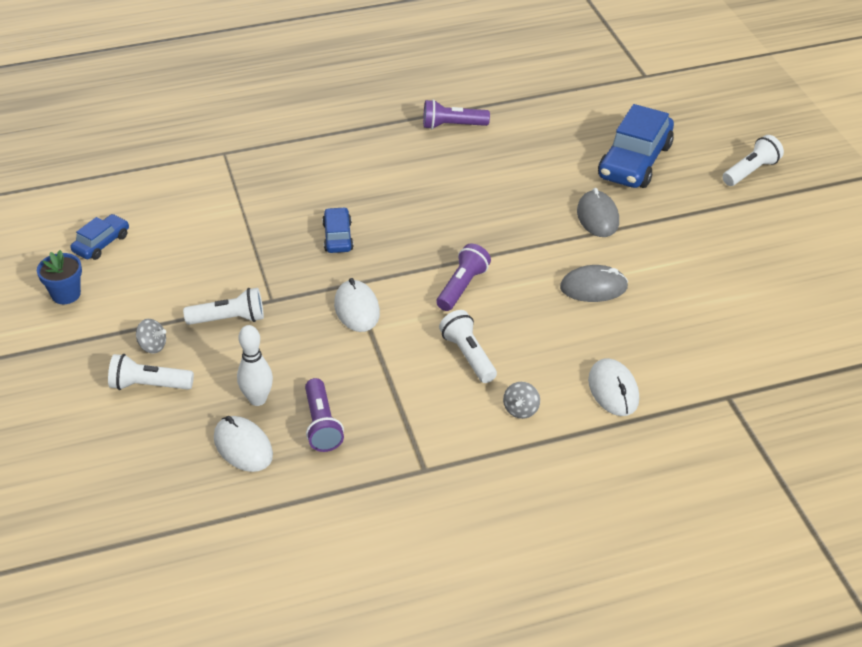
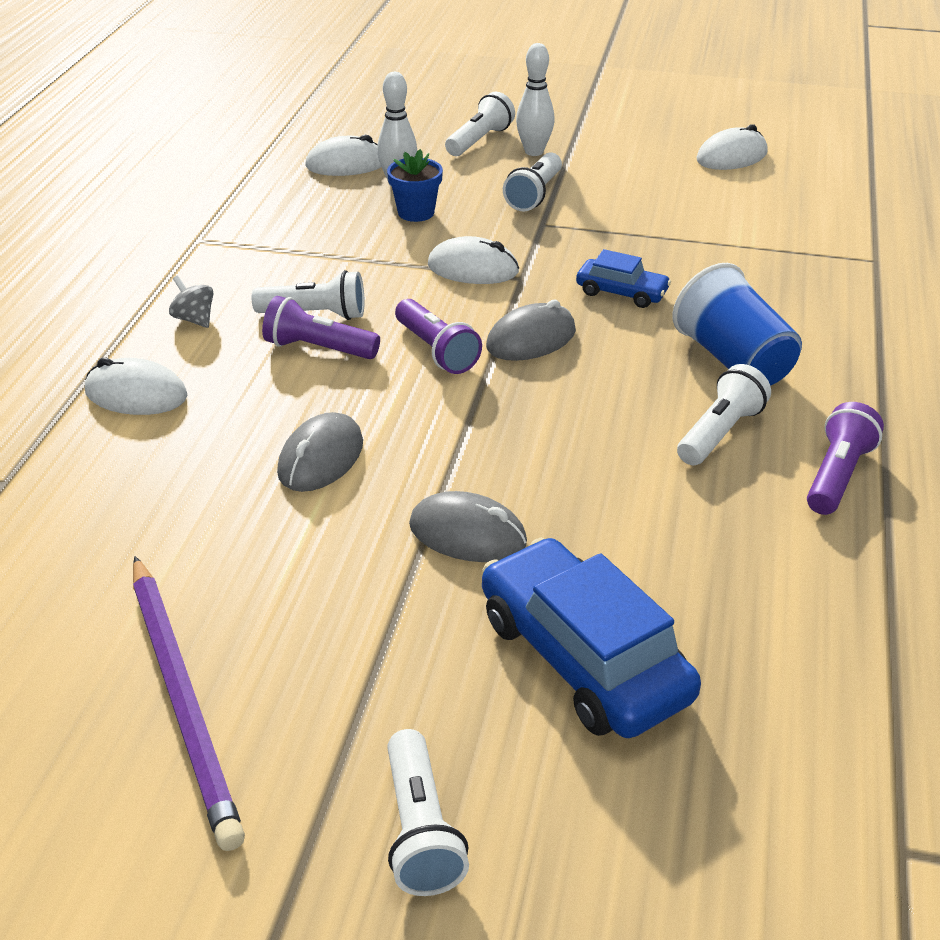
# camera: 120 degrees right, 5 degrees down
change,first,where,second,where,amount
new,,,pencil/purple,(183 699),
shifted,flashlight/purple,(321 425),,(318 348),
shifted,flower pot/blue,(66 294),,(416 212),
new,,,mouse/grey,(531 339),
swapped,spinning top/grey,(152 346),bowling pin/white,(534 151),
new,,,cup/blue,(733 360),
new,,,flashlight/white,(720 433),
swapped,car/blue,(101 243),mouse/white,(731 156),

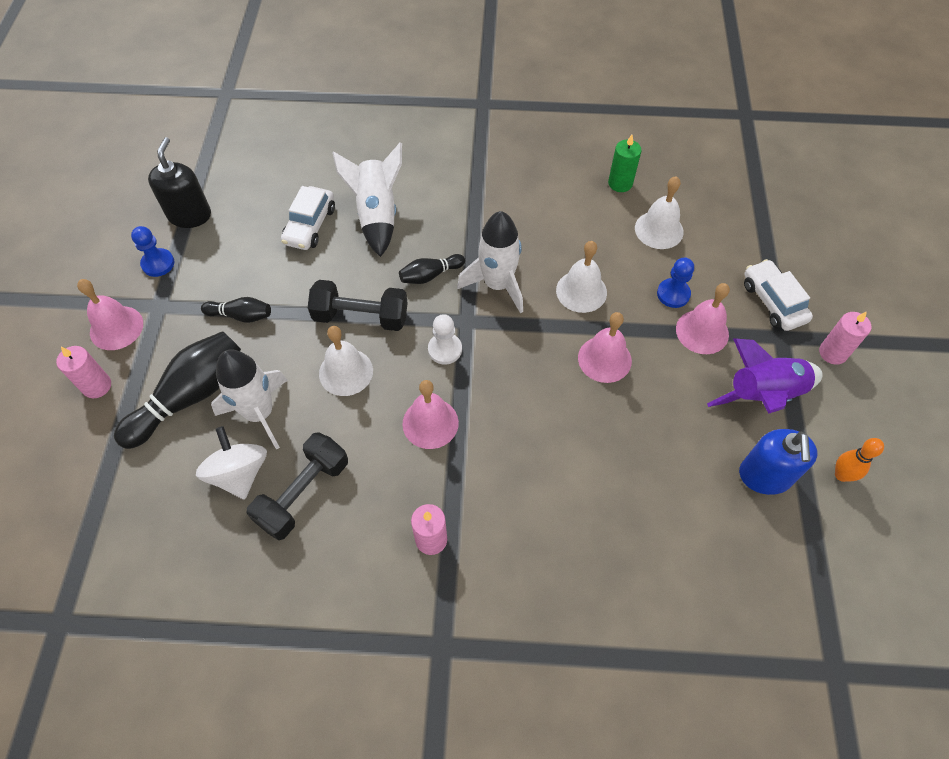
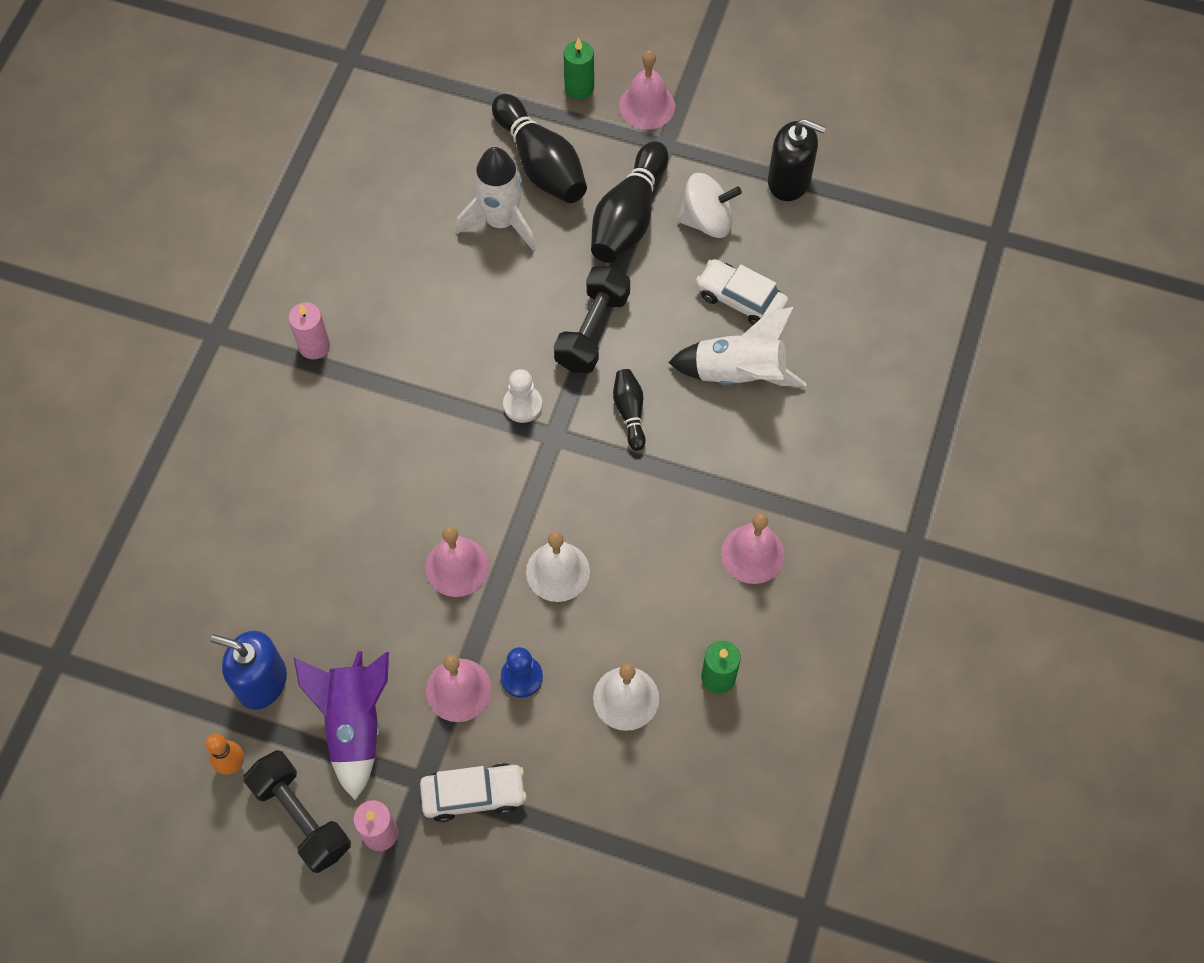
# camera: 105 degrees right, 5 degrees up
change,first,where,second,where,amount
shifted,dumbbell/black,(303 493),,(301 817),
repainted,candle/pink,(97 386),candle/green,(579 88),
scaled,bowling pin/black,(241 316),,(628 217),x1.91
shifted,spinning top/white,(239 473),,(707 220),
shifted,bell/pink,(430 423),,(752 554),
gone,pawn/blue,(158 263),,,
gone,bell/white,(346 372),,,
gone,rocket/white,(497 285),,,

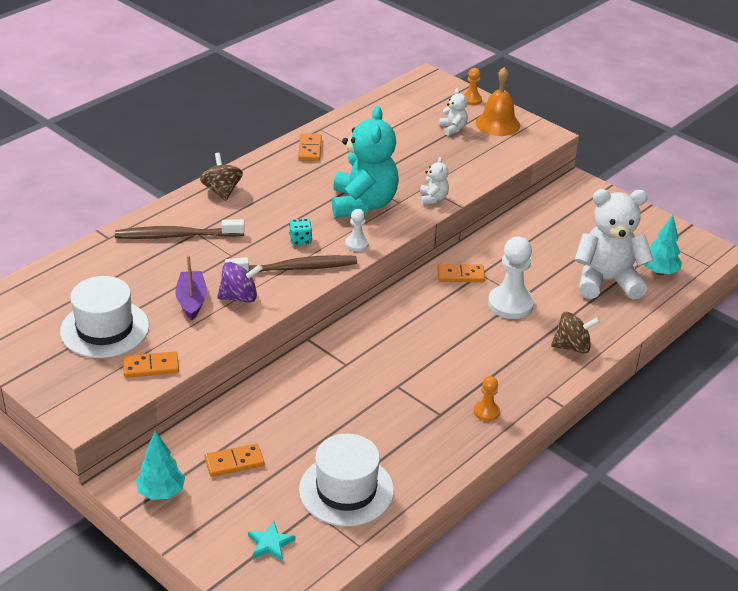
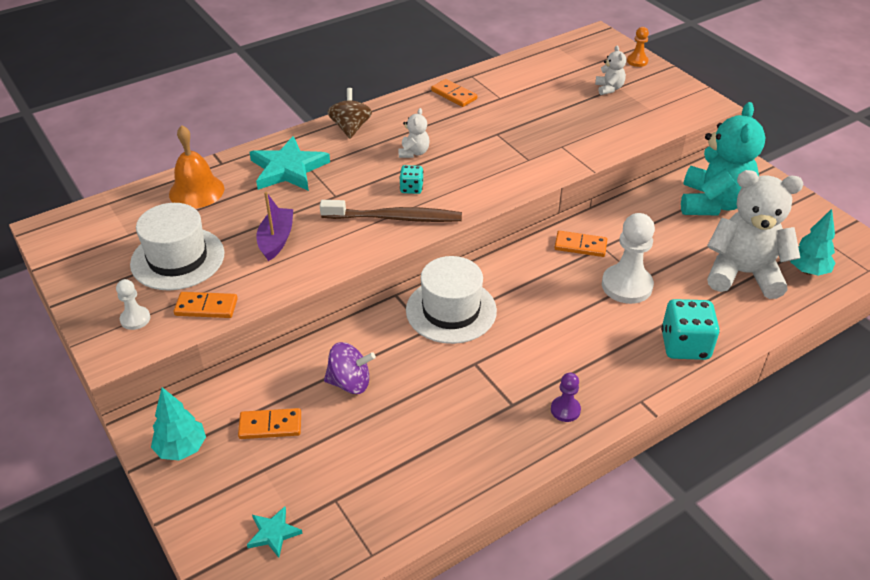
# camera: 15 degrees right, 5 degrees up
change,first,where,second,where,amount
shifted,pawn/white,(357 244),,(135 319),
shifted,bell/orange,(497 124),,(196 191),
swapped,toothbrush/brown,(176 236),star/turquoise,(288 169),
shifted,spinning top/purple,(239 297),,(350 383),
shifted,teddy bear/white,(433 199),,(414 152),
shifted,hat/white,(346 490),,(451 310),
rotated,domino/orange,(310 149),,(454 95),60 degrees counterclockwise
repainted,pawn/orange,(486 412),pawn/purple,(565 410),
swapped,spinning top/brown,(572 347),dice/turquoise,(685 345),
shifted,teddy bear/turquoise,(363 204),,(713 203),

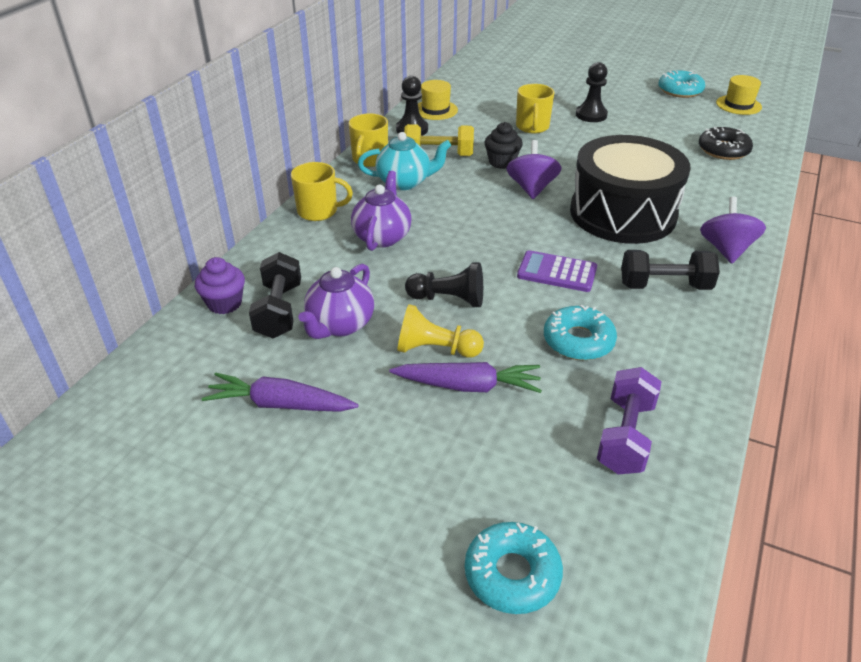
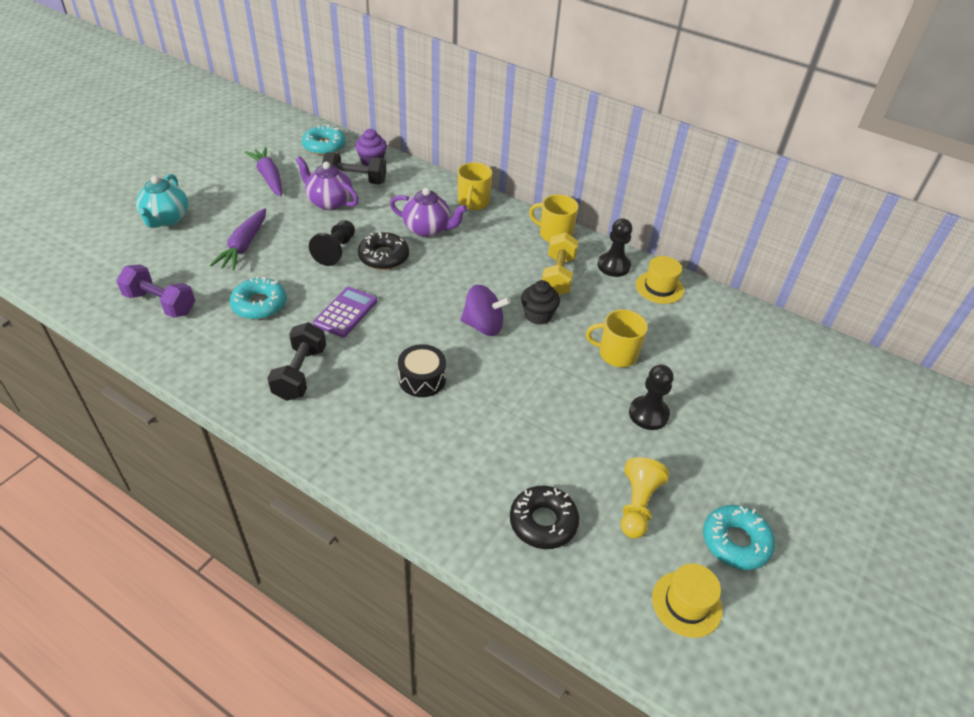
# camera: 95 degrees right, 5 degrees up
change,first,where,second,where,amount
shifted,teapot/turquoise,(405 182),,(166 219),
rotated,carrot/purple,(280 404),,(269 177),45 degrees counterclockwise
shifted,donut/turquoise,(512 574),,(324 146),
new,,,donut/black,(383 257),
scaled,drum/black,(622 213),,(422 379),x0.44
shifted,pawn/yellow,(435 349),,(637 505),
gone,spinning top/purple,(726 249),,,

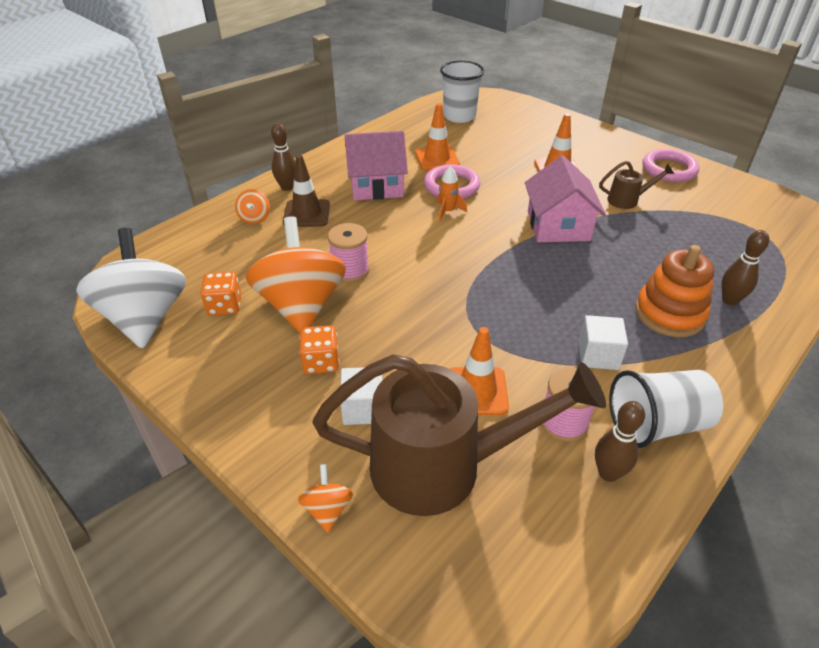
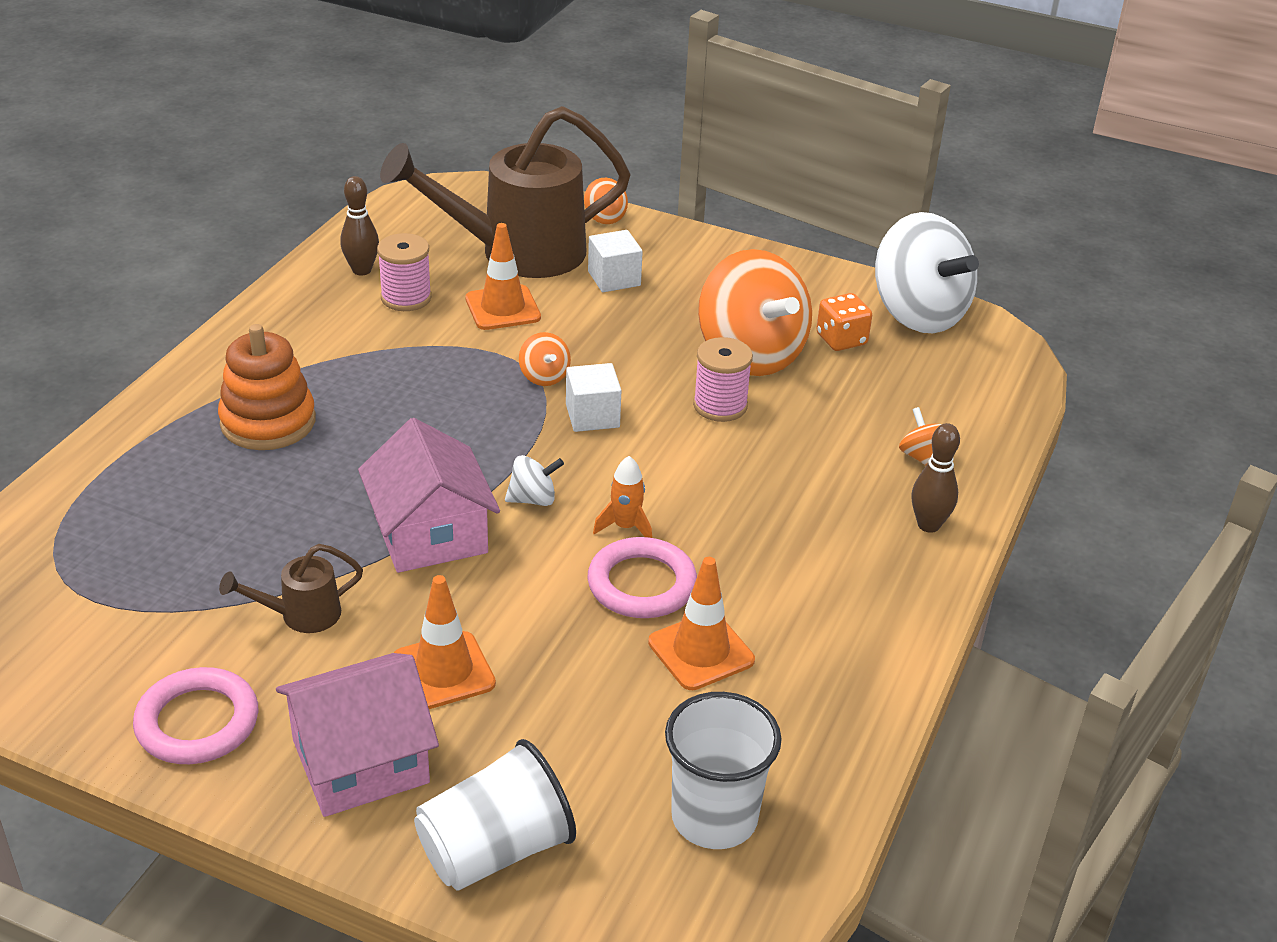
# camera: 160 degrees right, 5 degrees down
change,first,where,second,where,amount
shifted,house/pink,(376 185),,(361 761),
shifted,cup/white,(656 424),,(495 850),
new,,,spinning top/white,(533 499),
new,,,spinning top/orange,(544 377),
shifted,cube/white,(598 355),,(592 416),
gone,traffic cone/brown,(306 213),,,
gone,dice/orange,(321 362),,,
gone,bowling pin/brown,(730 300),,,

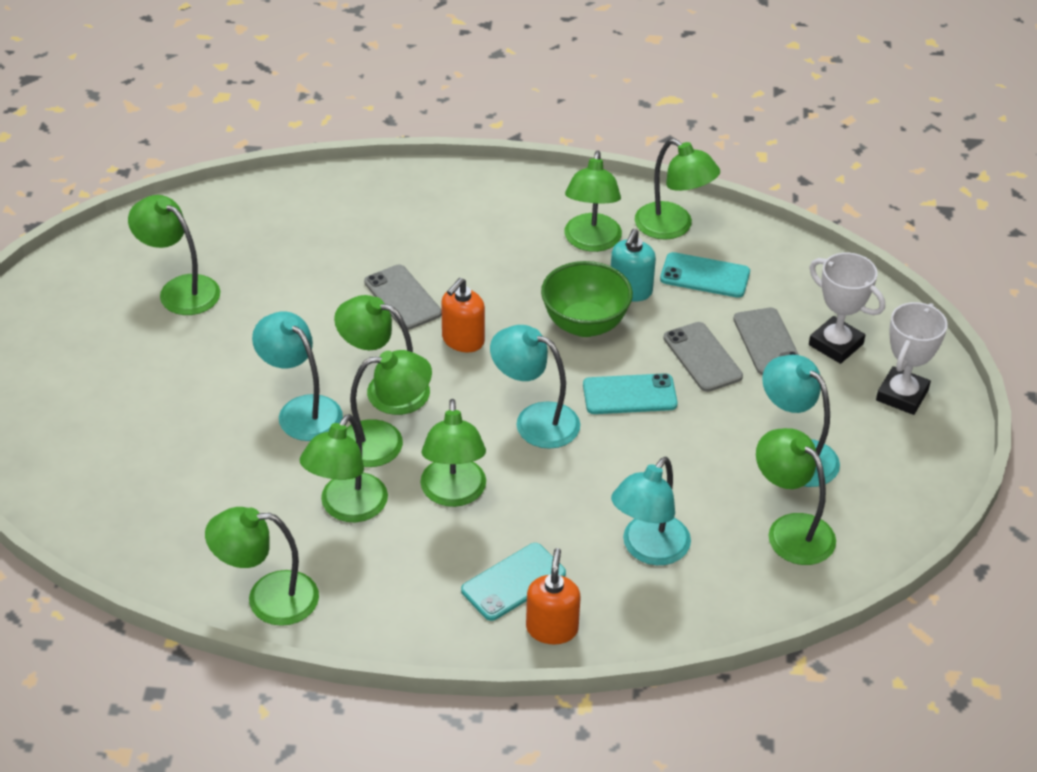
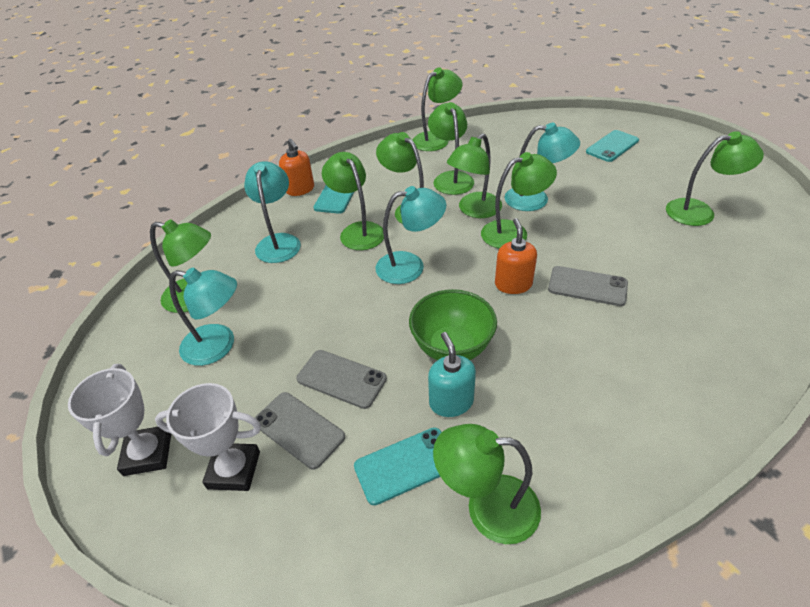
# camera: 145 degrees right, 0 degrees up
change,first,where,second,where,amount
shifted,lamp/green,(591 242),,(357 231),
shifted,phone/turquoise,(629 395),,(612 146),

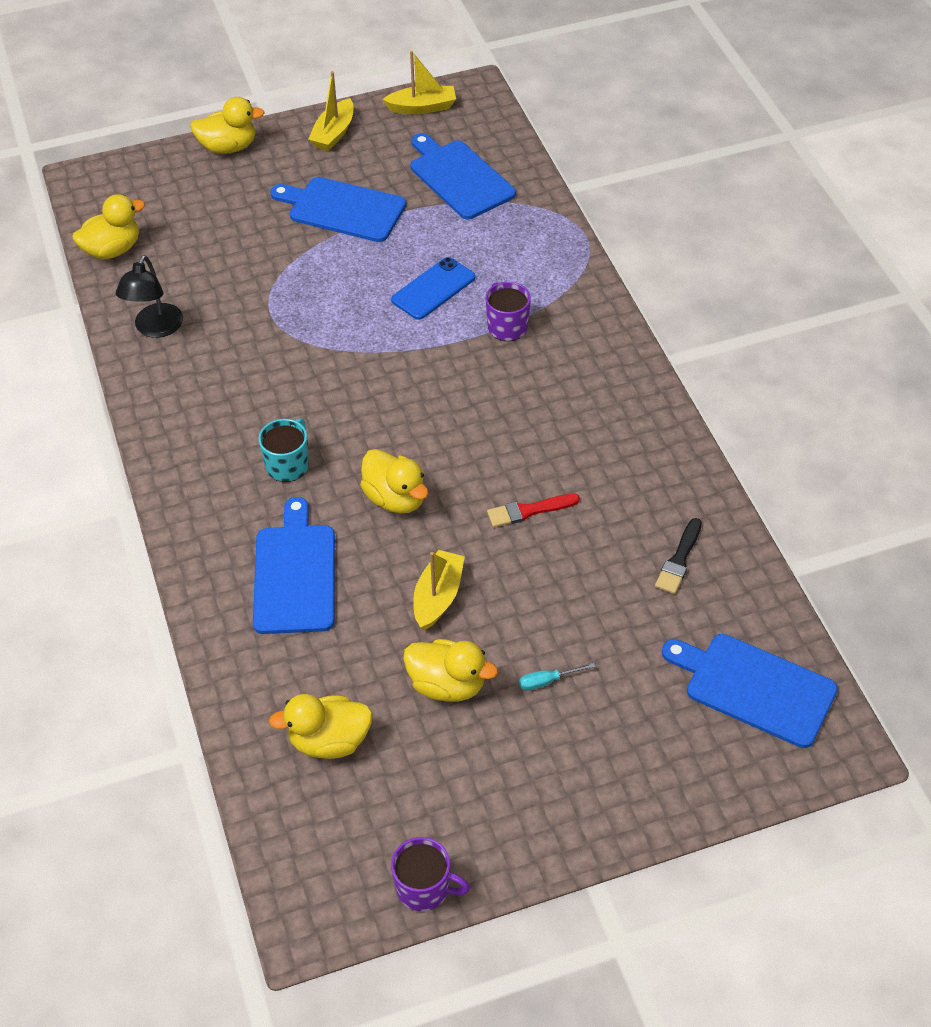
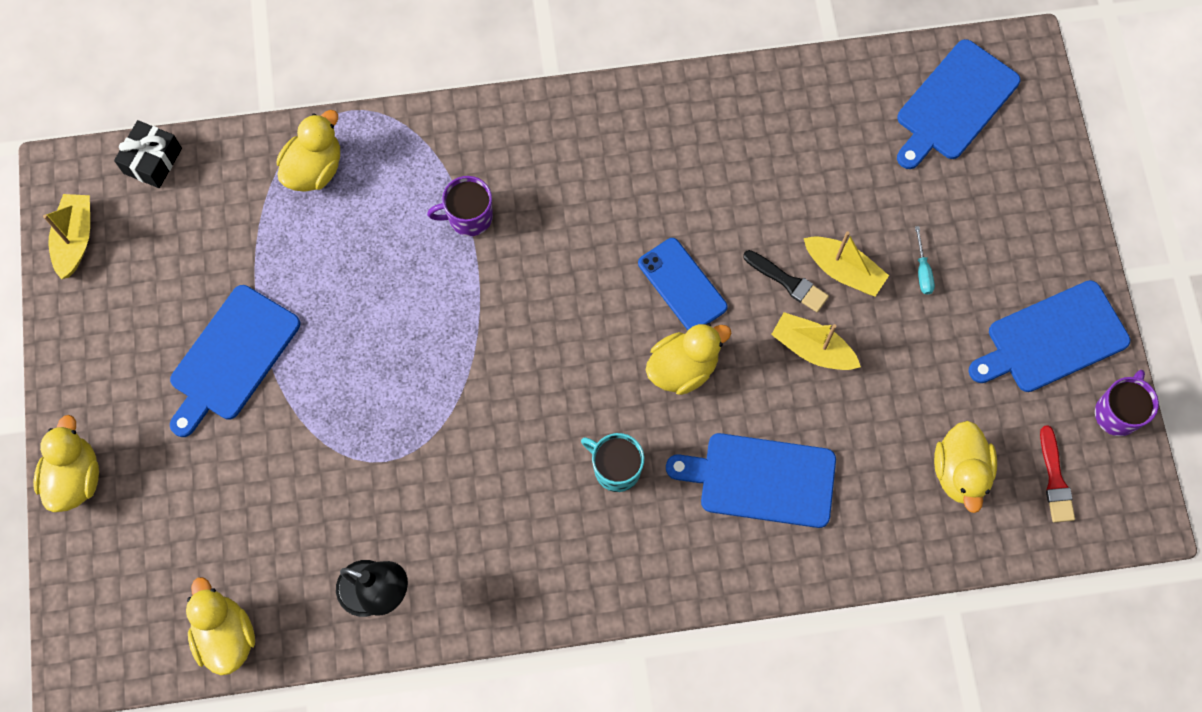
# camera: 80 degrees left, 20 degrees up
change,first,where,second,where,amount
new,,,gift/black,(152 161),
shifted,duck/yellow,(447 685),,(314 169),
shifted,phone/blue,(433 289),,(682 285),
shifted,brush/black,(679 560),,(788 282),
shifted,boat/yellow,(333 133),,(843 271),
shifted,cutting board/blue,(459 178),,(1052 339),
shifted,brush/red,(529 511),,(1055 479),

